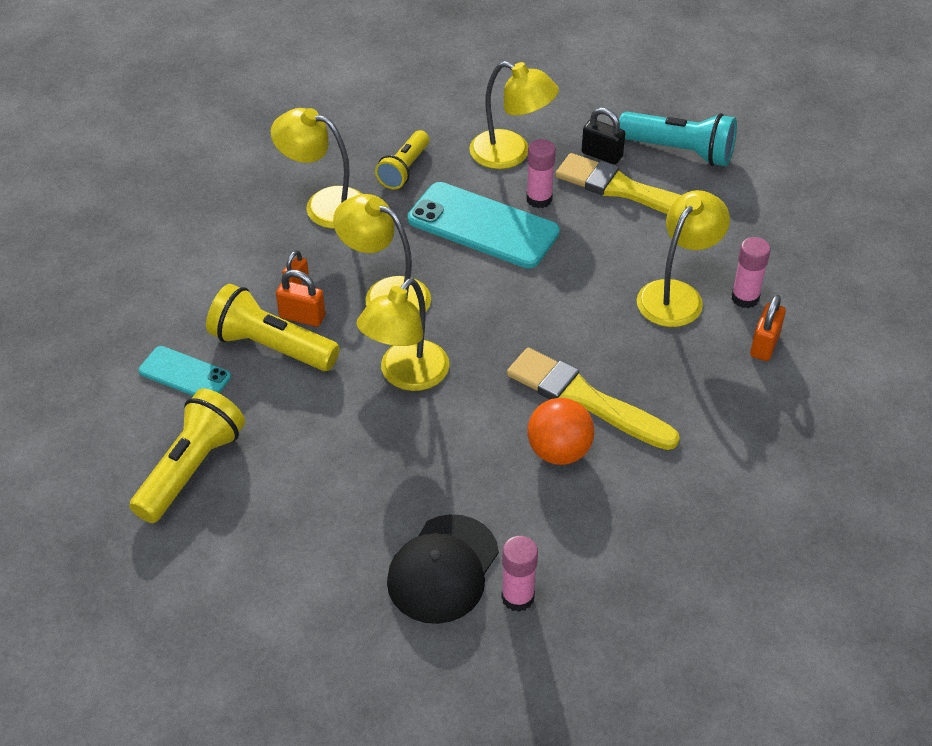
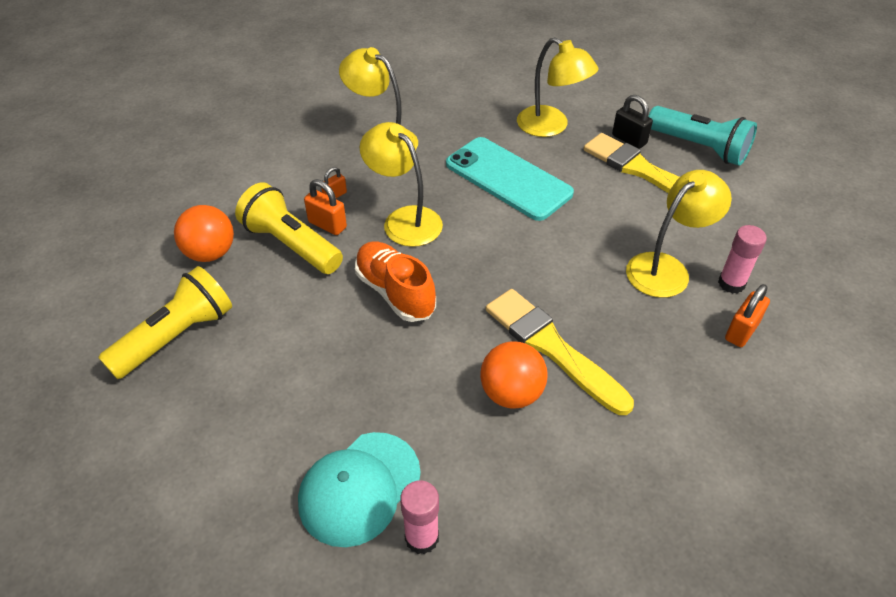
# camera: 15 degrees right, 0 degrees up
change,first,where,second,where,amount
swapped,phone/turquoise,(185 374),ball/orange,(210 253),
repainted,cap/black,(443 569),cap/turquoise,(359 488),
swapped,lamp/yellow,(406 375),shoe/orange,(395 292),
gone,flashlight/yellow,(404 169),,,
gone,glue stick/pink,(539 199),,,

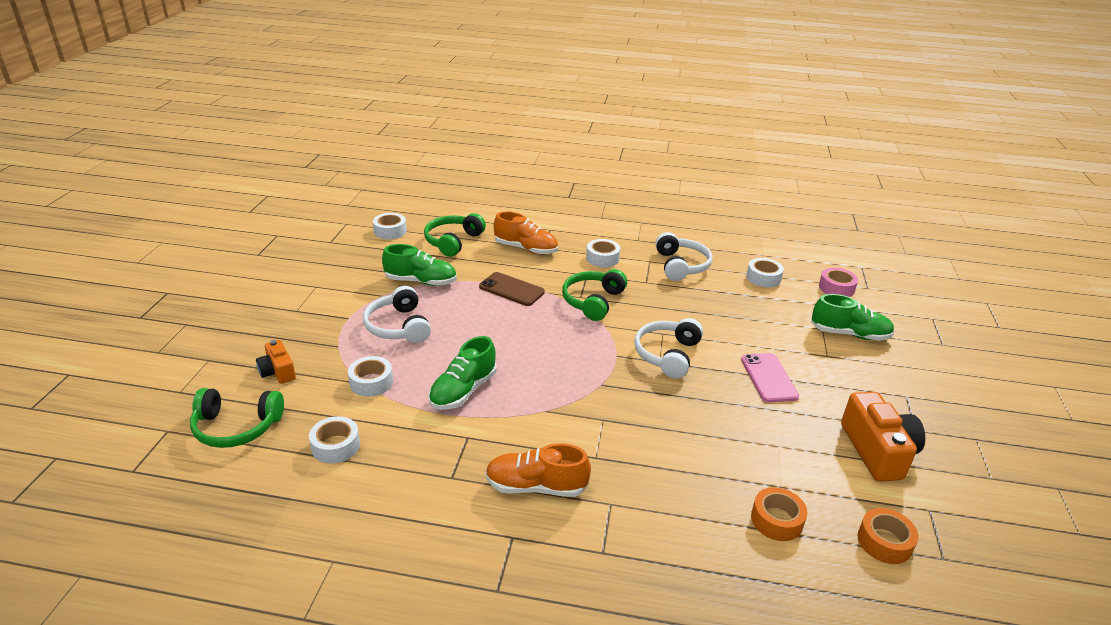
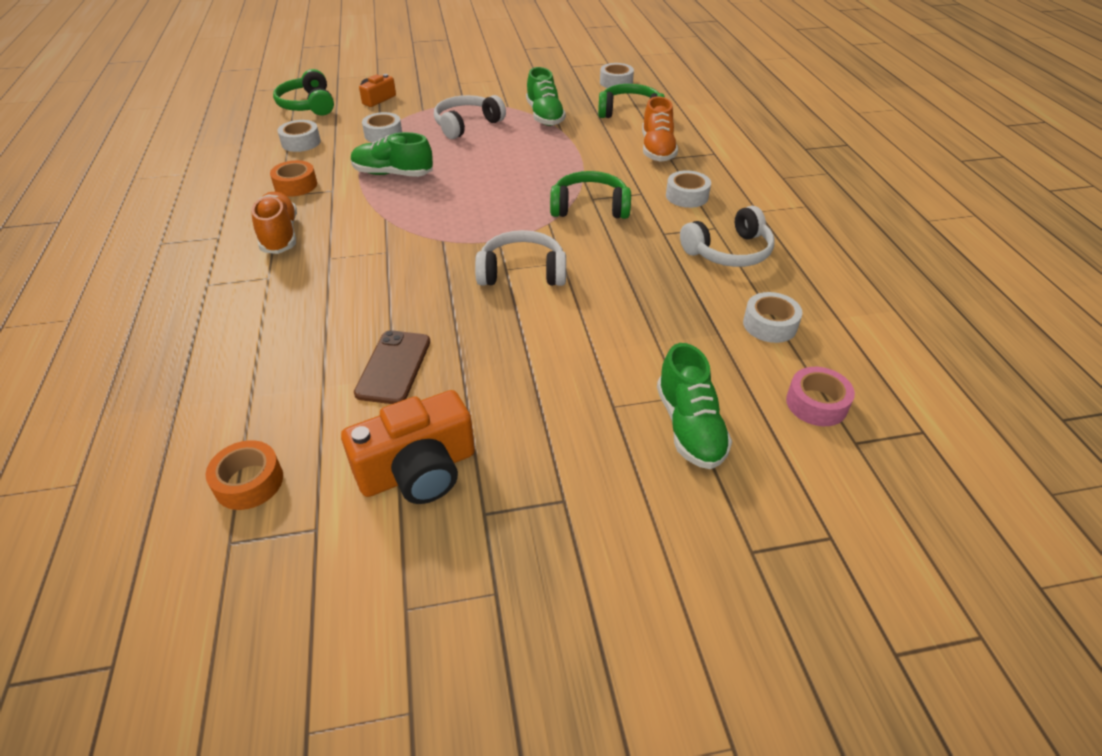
# camera: 70 degrees right, 10 degrees up
change,first,where,second,where,amount
shifted,tape/orange,(776 520),,(296 185),
shifted,phone/brown,(511 289),,(393 367),
gone,phone/pink,(768 378),,,

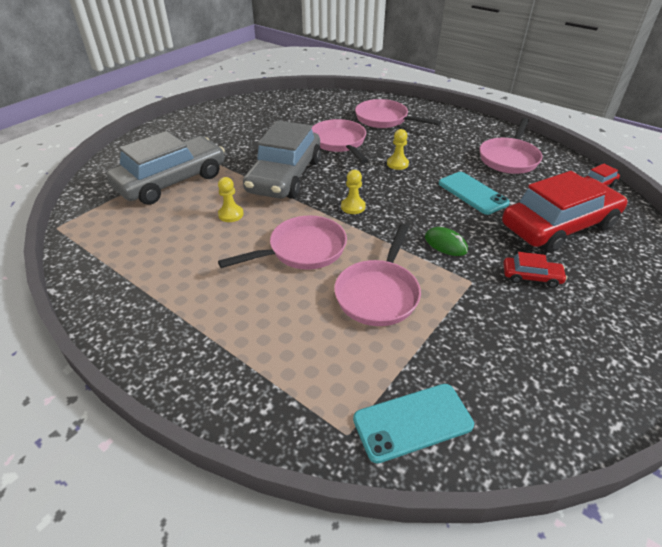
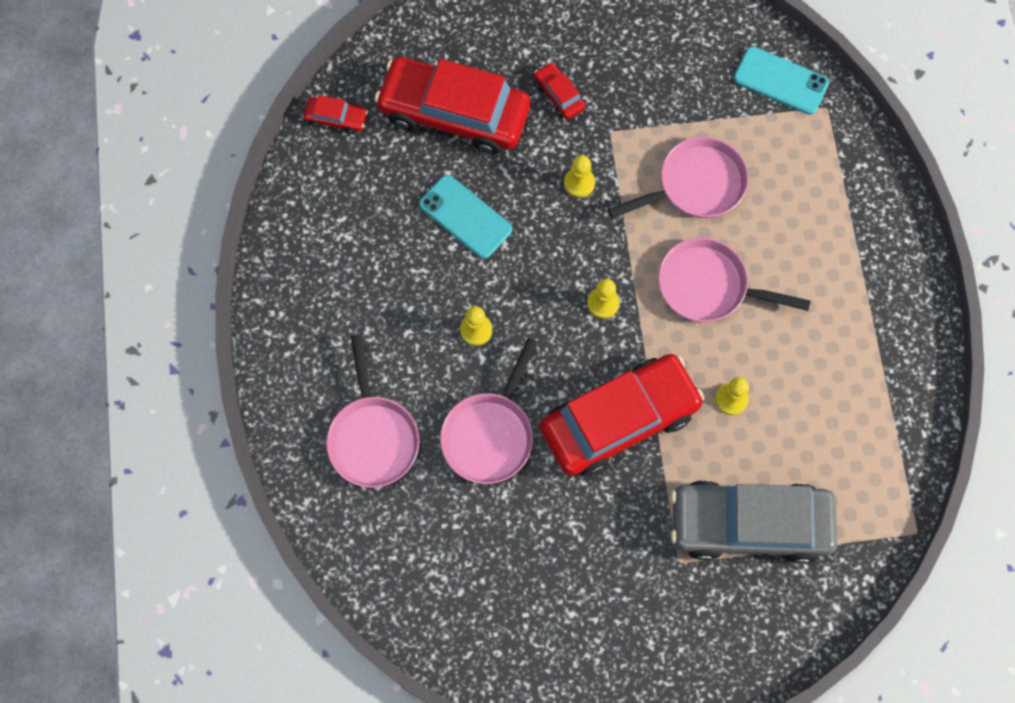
# camera: 135 degrees left, 30 degrees up
change,first,where,second,where,amount
rotated,phone/turquoise,(472 193),,(465 217),60 degrees counterclockwise
repainted,car/grey,(285 176),car/red,(619 420),
swapped,mouse/green,(445 244),pawn/yellow,(579 183),
gone,pan/pink,(509 158),,,

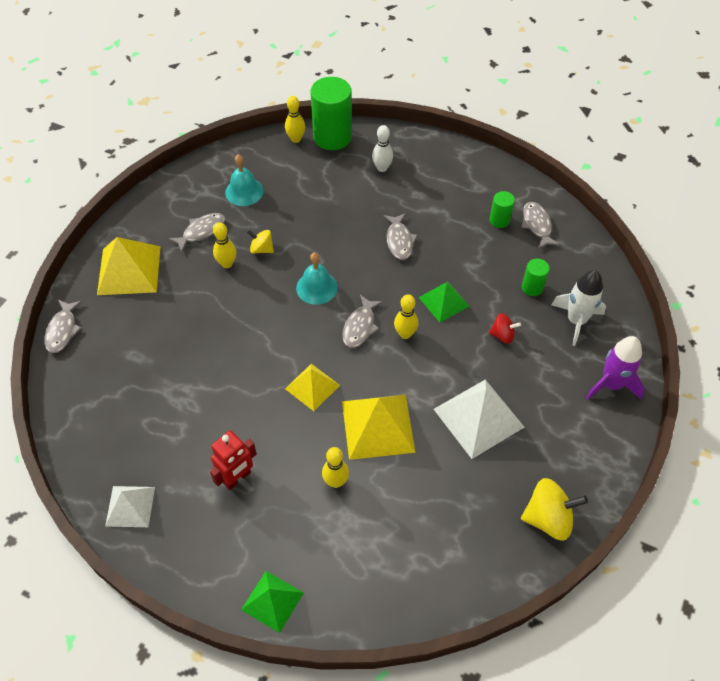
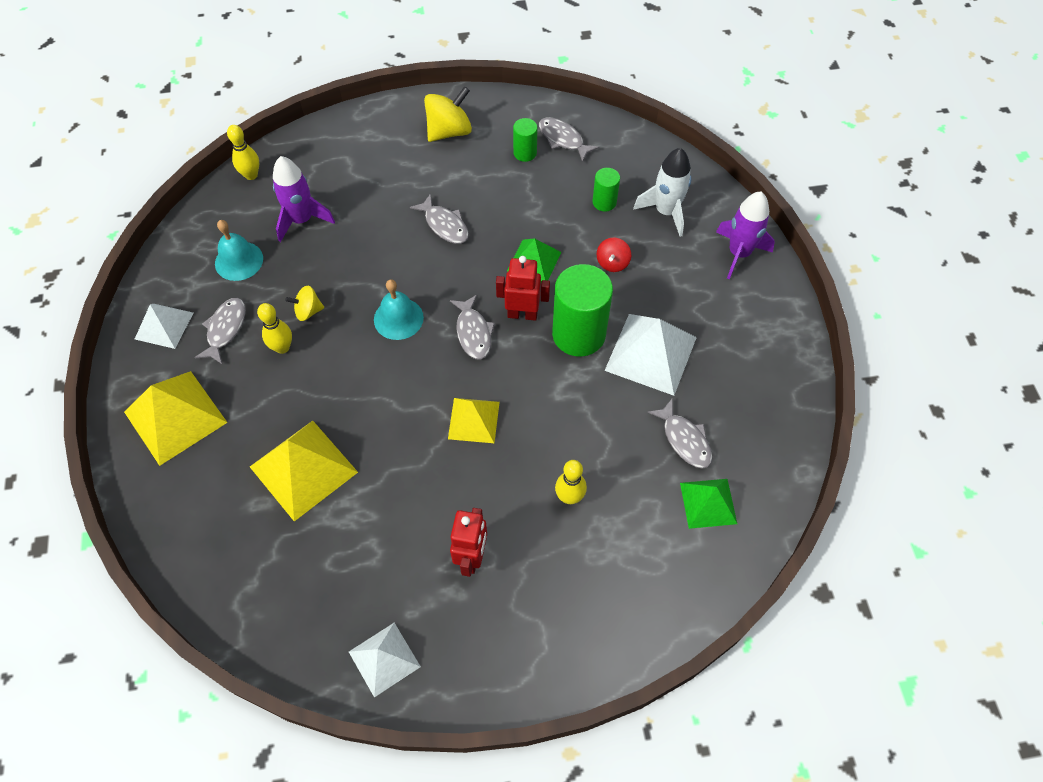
# camera: 35 degrees left, 5 degrees up
change,first,where,second,where,amount
new,,,pyramid/white,(164 325),
shifted,pyramid/yellow,(378 426),,(303 469),
new,,,rocket/purple,(302 220),
shifted,spinning top/yellow,(548 518),,(449 131),
swapped,bowling pin/yellow,(405 334),robot/red,(522 314),
shifted,cylinder/green,(332 137),,(578 334),
rotated,spinning top/red,(502 335),,(612 263),135 degrees clockwise
shifted,fish/grey,(63 330),,(684 439),
shifted,pyramid/green,(272 601),,(708 503),
gone,bowling pin/white,(382 168),,,

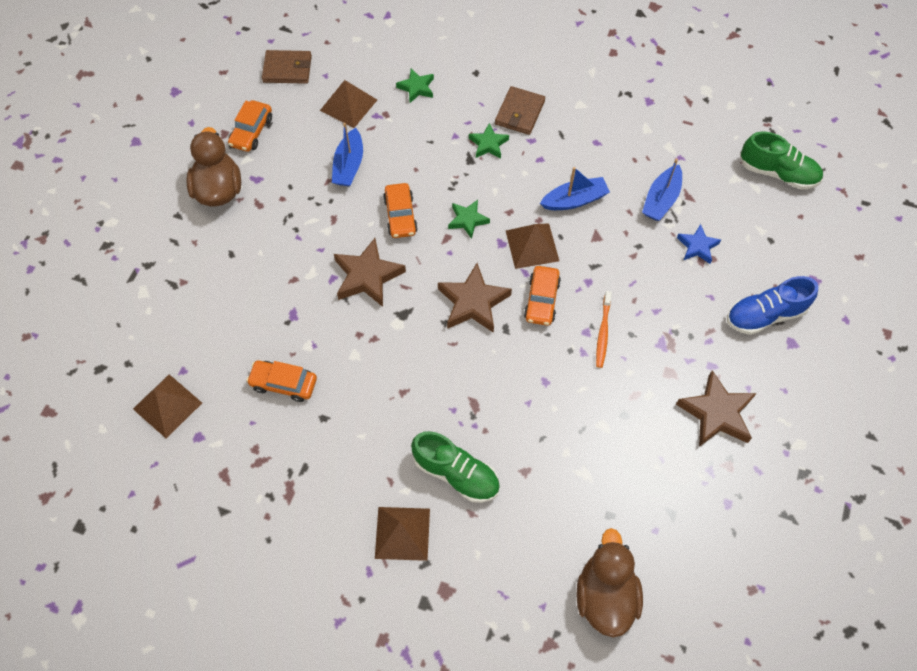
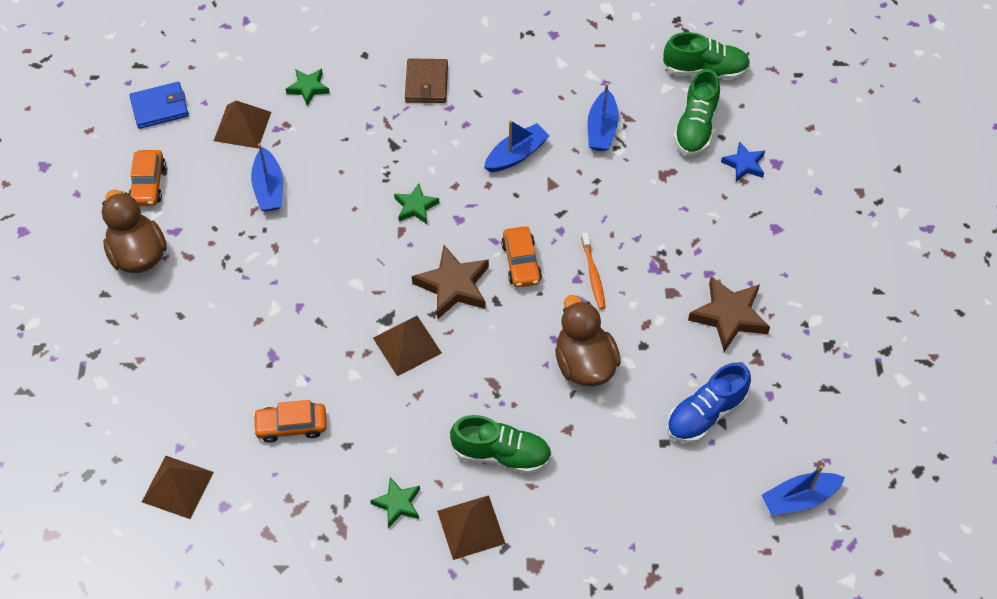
# camera: 20 degrees left, 5 degrees down
change,first,where,second,where,amount
repainted,wallet/brown,(287 69),wallet/blue,(160 107),
shifted,star/green,(488 144),,(397 504),
shifted,pyramid/brown,(532 245),,(407 345),
shifted,duck/brown,(605 595),,(584 363),
shifted,shoe/blue,(765 315),,(705 414),
new,,,shoe/green,(695 127),
shifted,star/blue,(697 246),,(744 164),
new,,,boat/blue,(799 498),
gone,star/brown,(367 276),,,
gone,car/orange,(400 216),,,

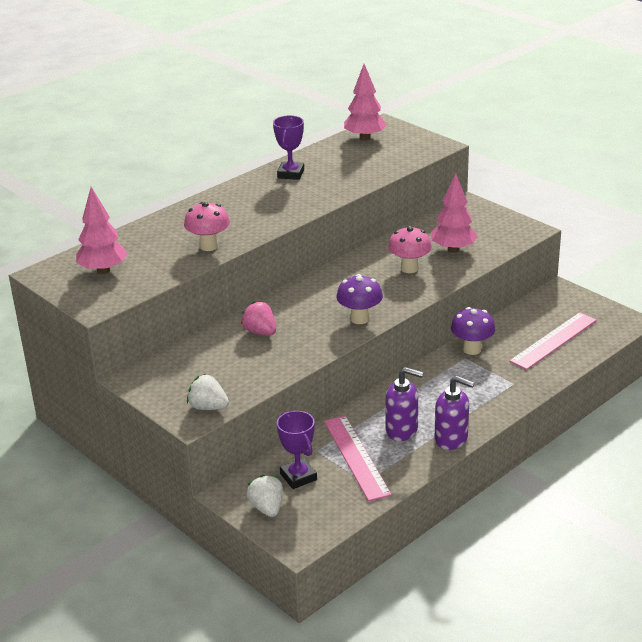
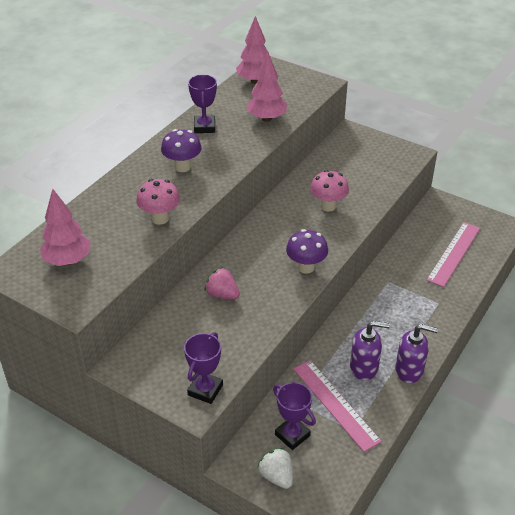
# camera: 15 degrees left, 10 degrees up
change,first,where,second,where,amount
shifted,mushroom/purple,(472 349),,(182 167),
swapped,strawberry/white,(208 407),trophy/purple,(205 390),
shifted,tree/pink,(453 249),,(266 118),

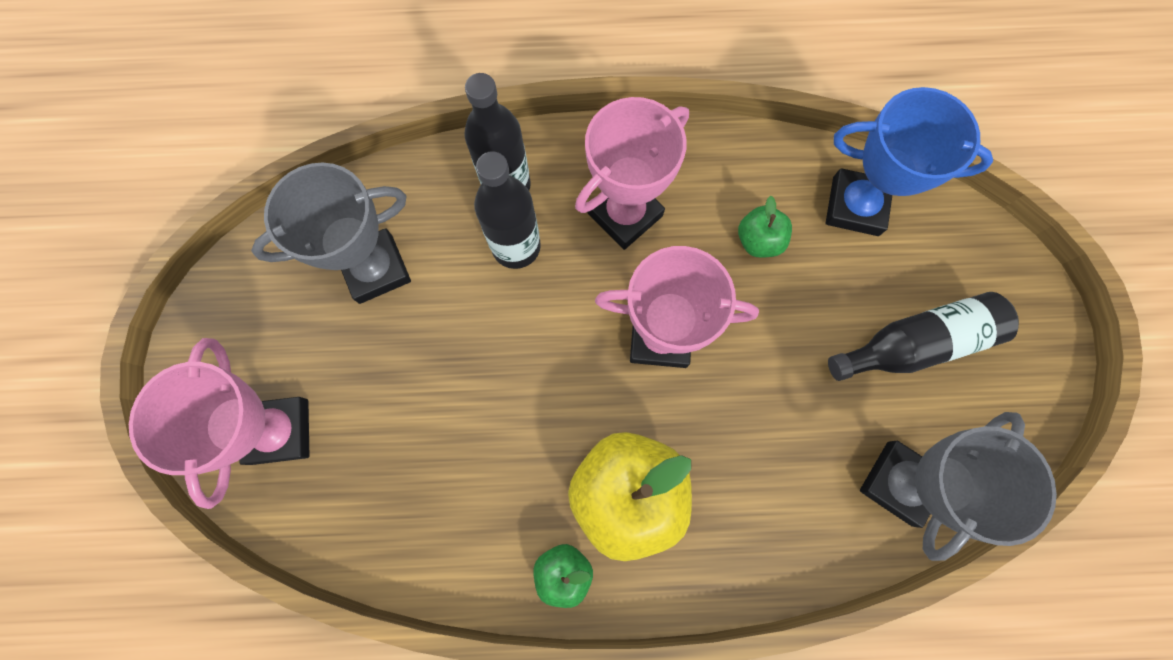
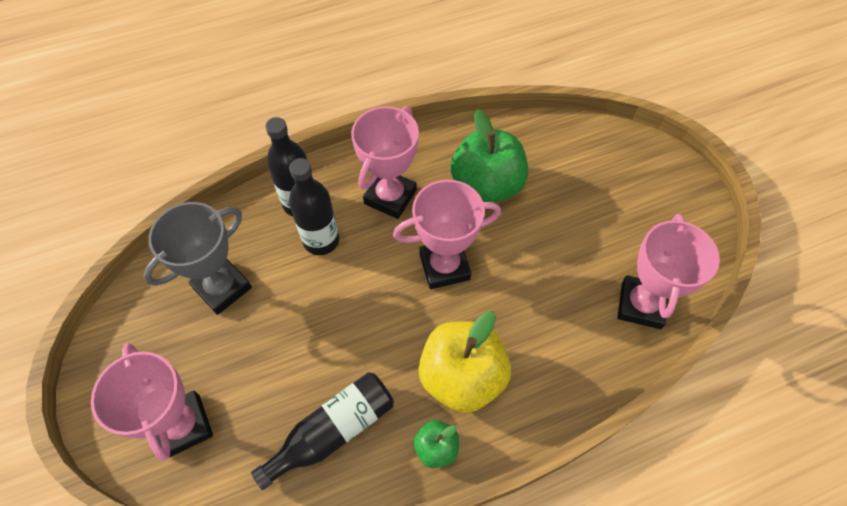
# camera: 20 degrees left, 15 degrees down
change,first,where,second,where,amount
shifted,bottle/black,(915 344),,(333 431),
scaled,apple/green,(758 240),,(486 185),x2.04
repainted,trophy/grey,(899 483),trophy/pink,(641 305),
gone,trophy/blue,(855 206),,,

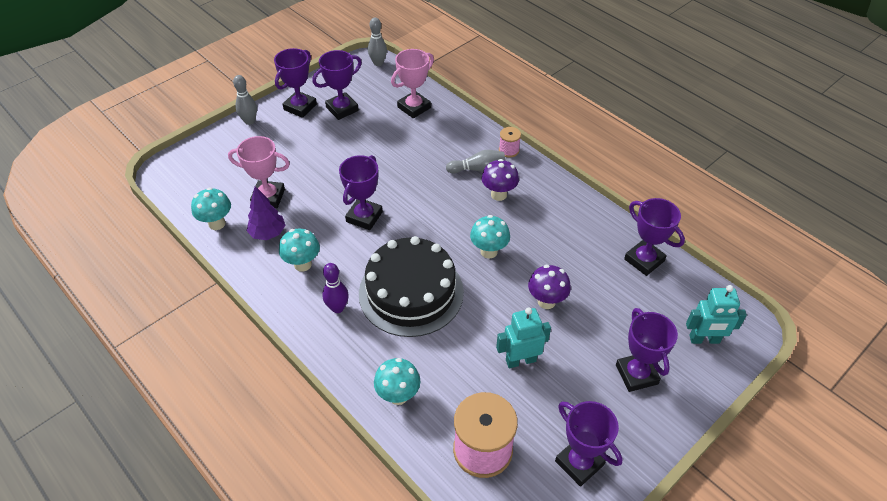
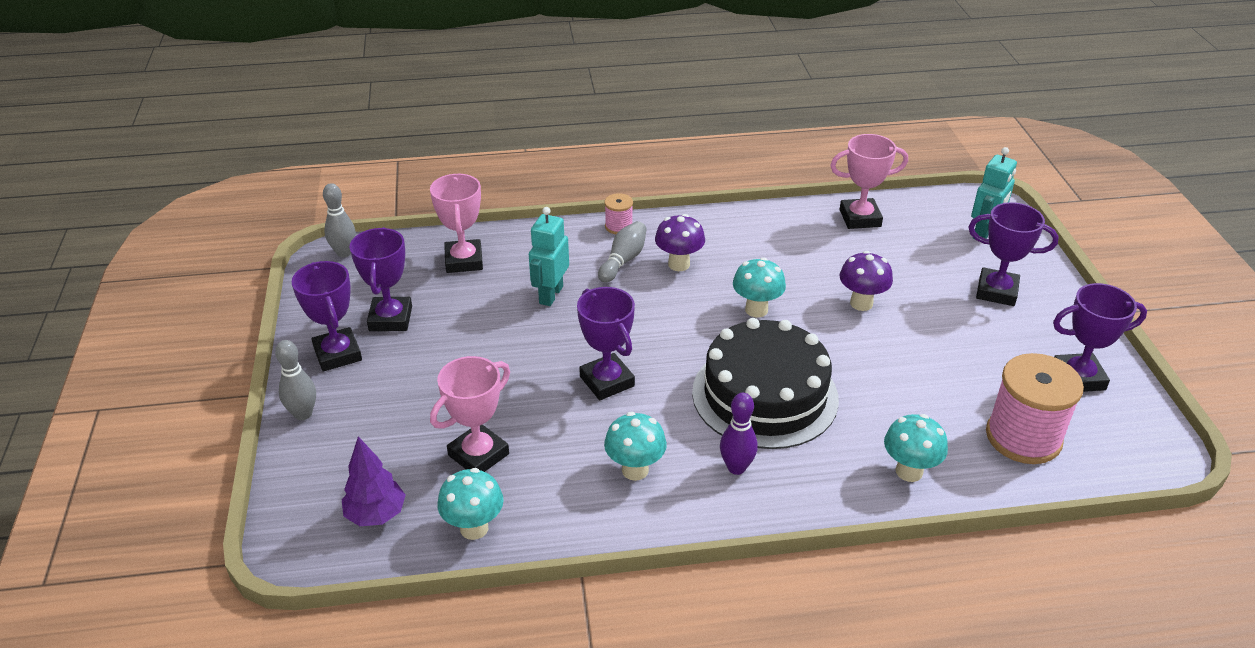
# camera: 55 degrees left, 10 degrees down
change,first,where,second,where,amount
shifted,tree/purple,(268 234),,(376 515),
shifted,robot/turquoise,(520 360),,(550 295),
repainted,trophy/purple,(644 260),trophy/pink,(860 218),

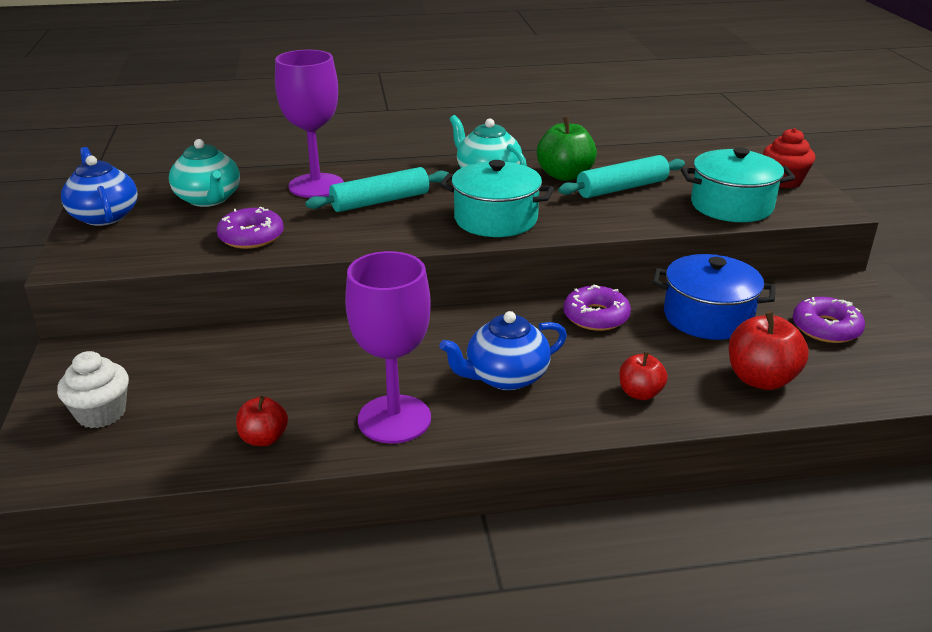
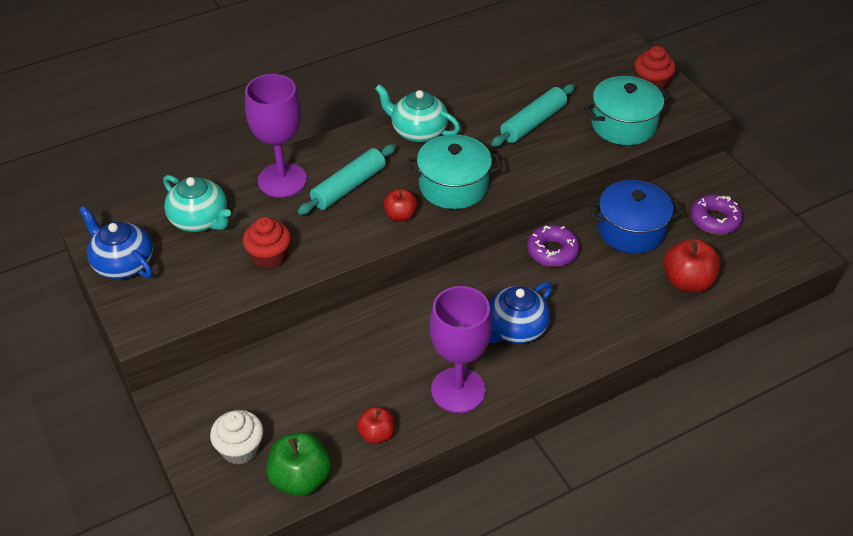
# camera: 20 degrees left, 15 degrees up
change,first,where,second,where,amount
swapped,donut/purple,(251 237),cupcake/red,(269 257),
shifted,apple/green,(565 175),,(300 479),
shifted,apple/red,(640 393),,(400 215),

